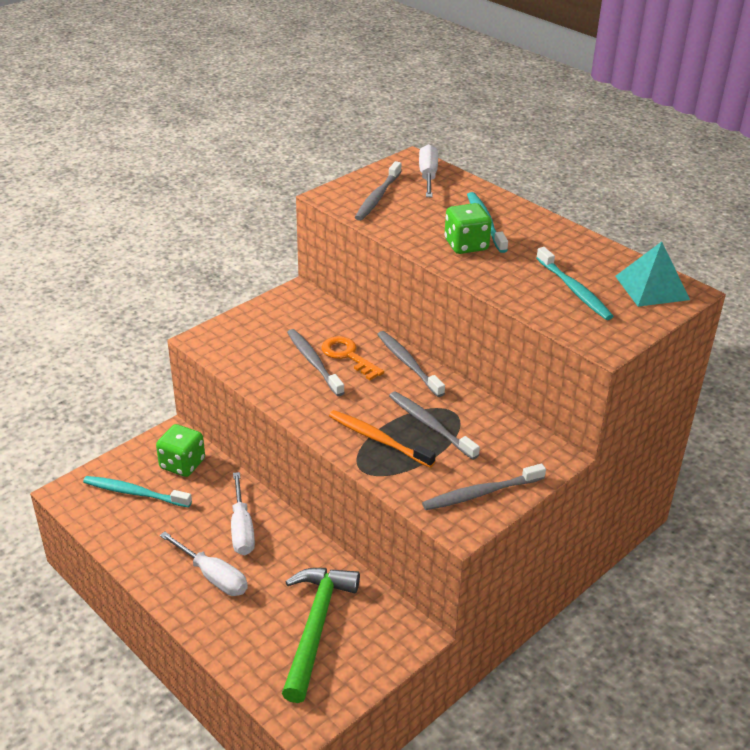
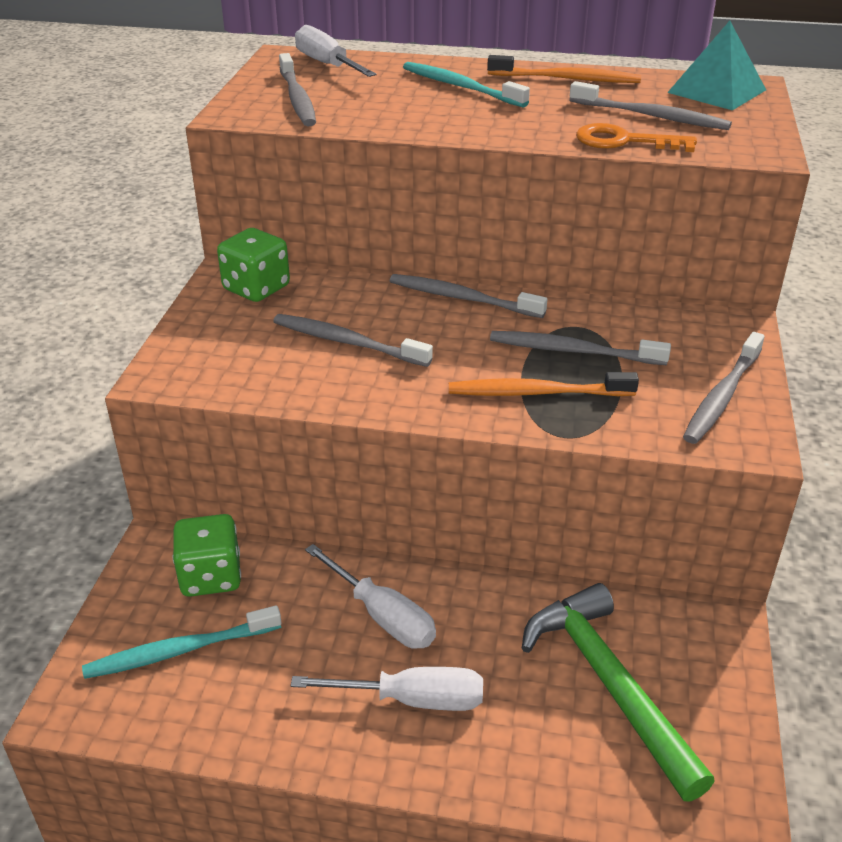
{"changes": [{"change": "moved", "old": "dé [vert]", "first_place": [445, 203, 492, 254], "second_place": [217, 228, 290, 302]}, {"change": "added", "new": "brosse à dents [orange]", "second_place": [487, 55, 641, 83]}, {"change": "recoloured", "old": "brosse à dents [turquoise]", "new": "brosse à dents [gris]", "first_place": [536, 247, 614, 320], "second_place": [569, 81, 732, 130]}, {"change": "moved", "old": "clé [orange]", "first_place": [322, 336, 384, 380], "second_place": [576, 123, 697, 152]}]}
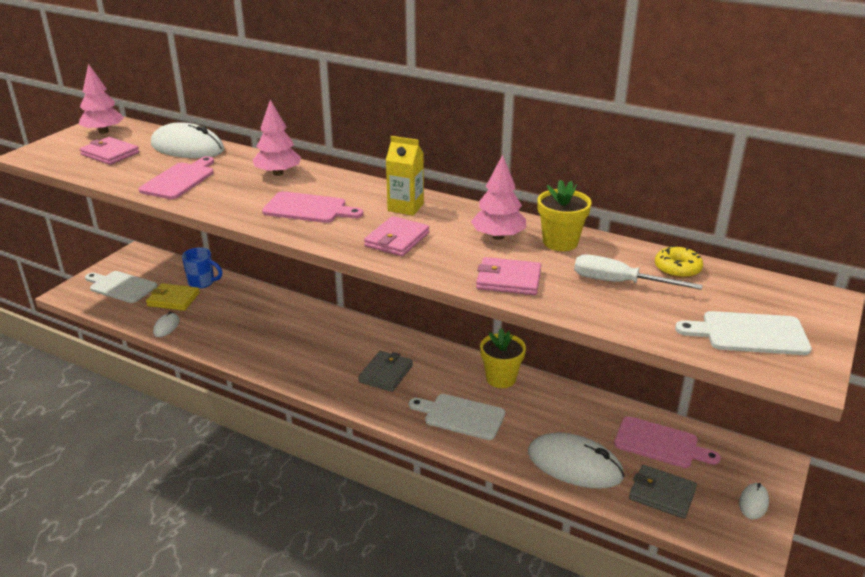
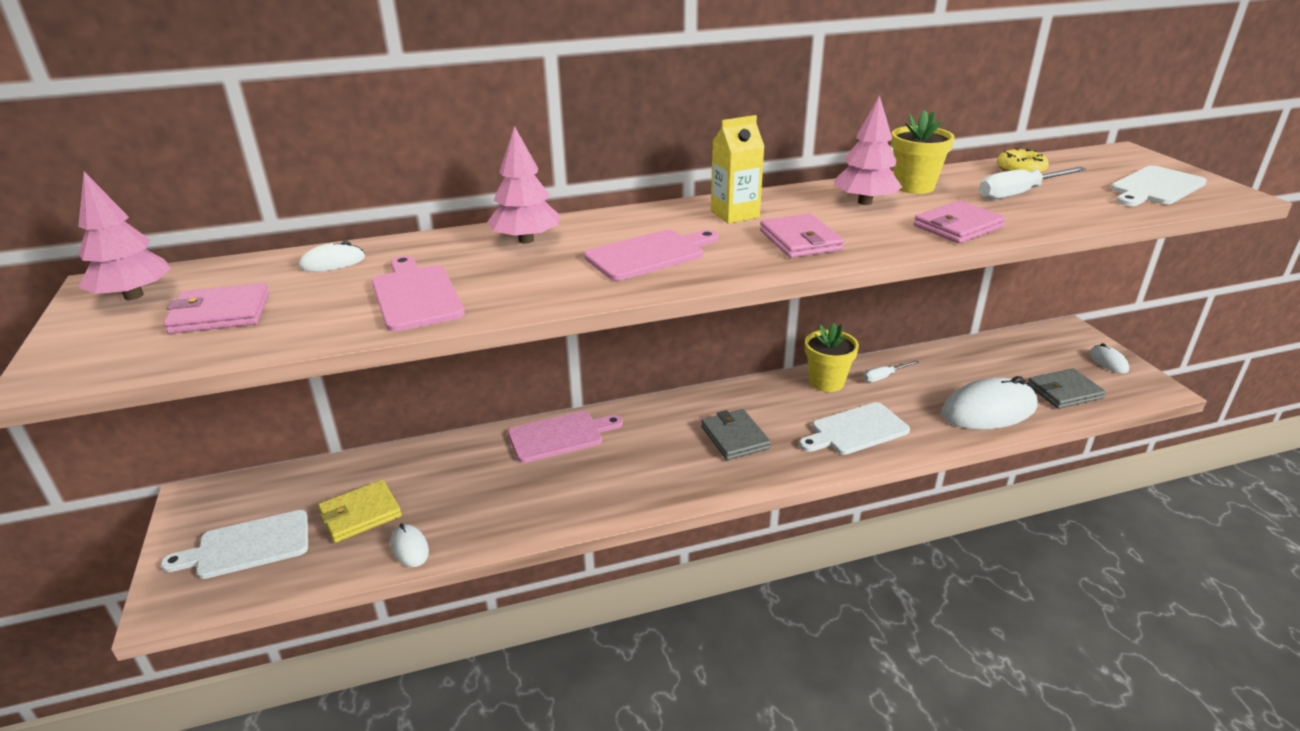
{"changes": [{"change": "resized", "old": "souris [blanc]", "first_place": [151, 122, 224, 158], "second_place": [299, 241, 365, 272], "factor": 0.47}, {"change": "moved", "old": "planche à découper [rose]", "first_place": [614, 416, 721, 468], "second_place": [508, 411, 623, 463]}, {"change": "added", "new": "tournevis [blanc]", "second_place": [863, 360, 919, 382]}, {"change": "removed", "old": "tasse [bleu]", "first_place": [182, 247, 222, 289]}]}
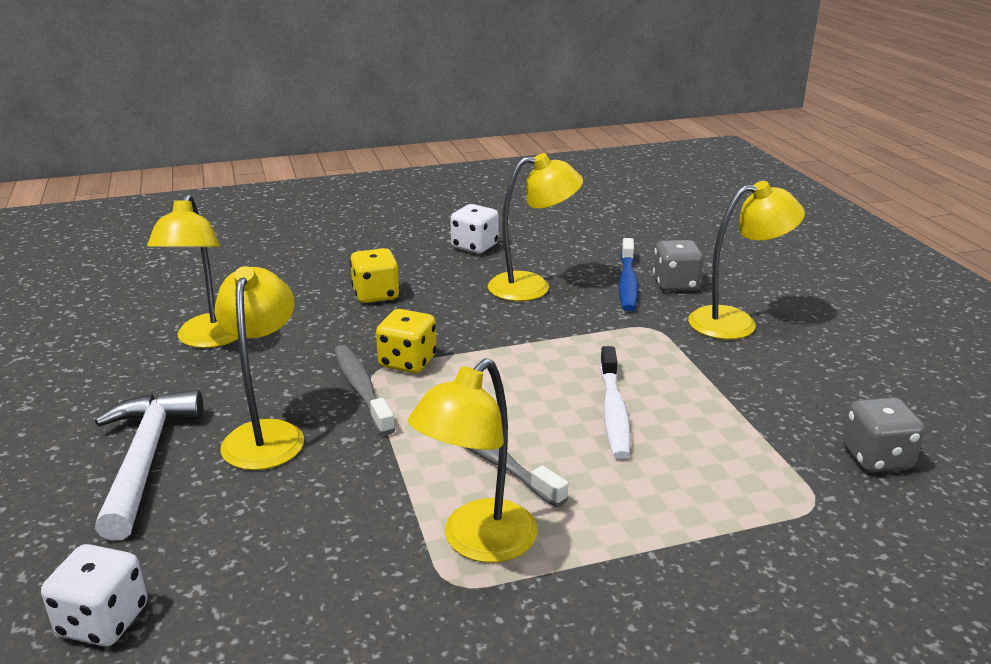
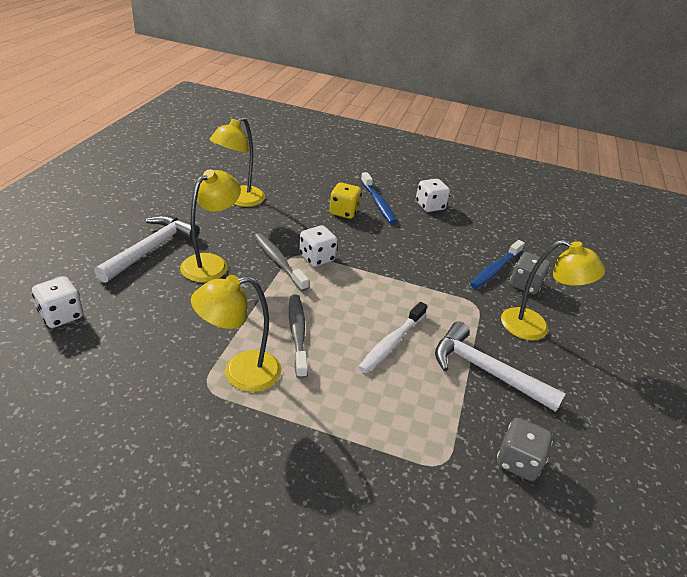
{"changes": [{"change": "turned", "old": "brosse à dents [gris]", "first_place": [334, 345, 395, 436], "second_place": [254, 233, 309, 292], "degrees": -45}, {"change": "recoloured", "old": "dé [jaune]", "new": "dé [blanc]", "first_place": [376, 309, 436, 373], "second_place": [299, 225, 338, 267]}, {"change": "added", "new": "brosse à dents [bleu]", "second_place": [361, 172, 396, 224]}, {"change": "added", "new": "marteau [blanc]", "second_place": [435, 321, 566, 412]}, {"change": "removed", "old": "lampe [jaune]", "first_place": [488, 153, 583, 301]}]}
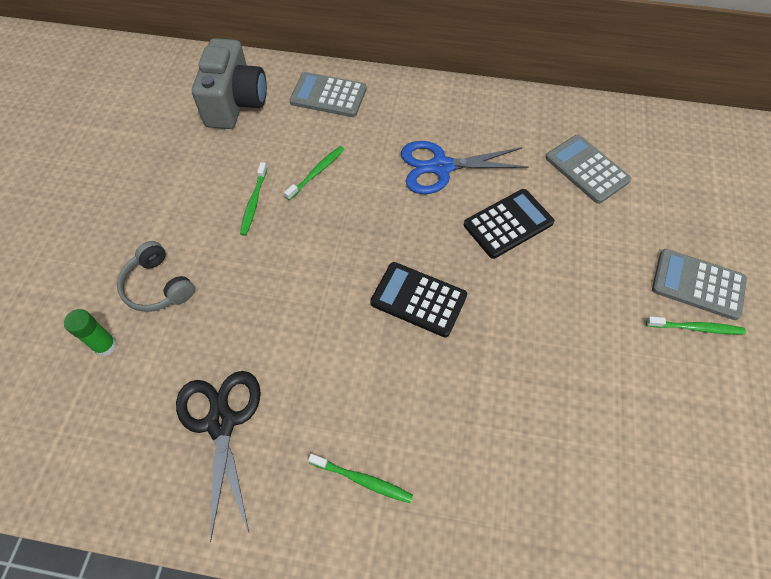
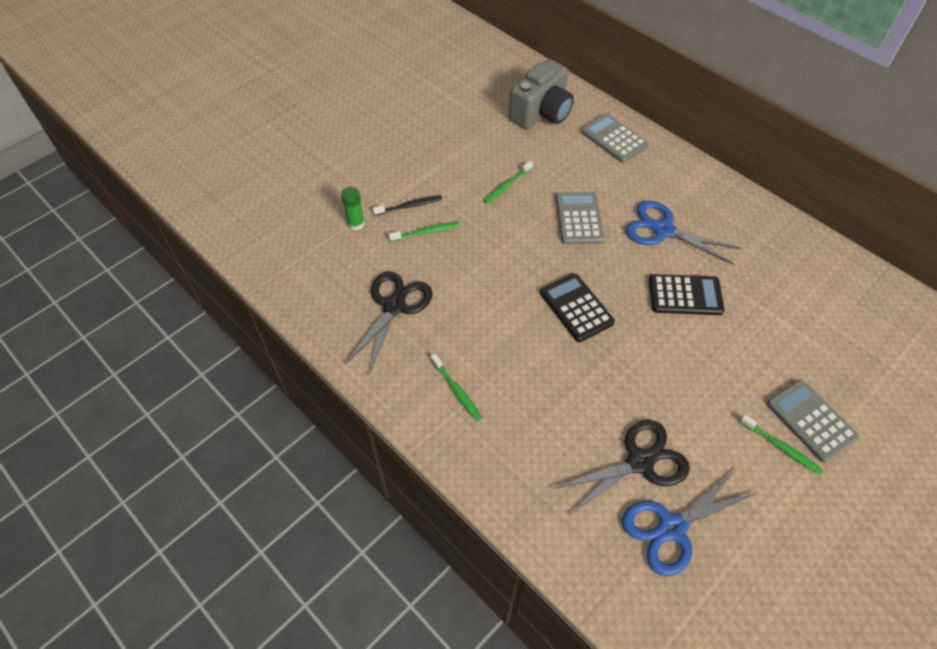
{"changes": [{"change": "replaced", "old": "casque audio [gris]", "new": "brosse à dents [noir]", "first_place": [117, 241, 195, 312], "second_place": [372, 195, 442, 216]}, {"change": "moved", "old": "brosse à dents [vert]", "first_place": [284, 146, 344, 200], "second_place": [388, 221, 460, 242]}, {"change": "added", "new": "ciseaux [noir]", "second_place": [554, 420, 690, 515]}, {"change": "moved", "old": "calculatrice [gris]", "first_place": [545, 135, 631, 204], "second_place": [556, 192, 604, 244]}, {"change": "added", "new": "ciseaux [bleu]", "second_place": [622, 470, 758, 576]}]}
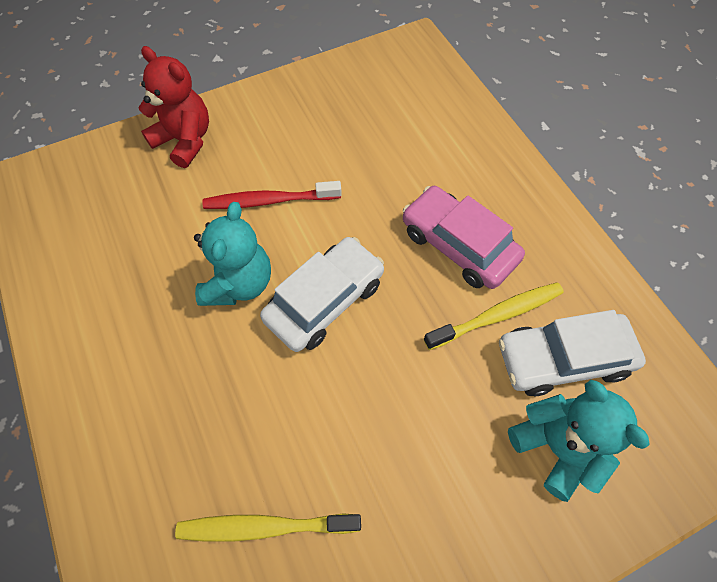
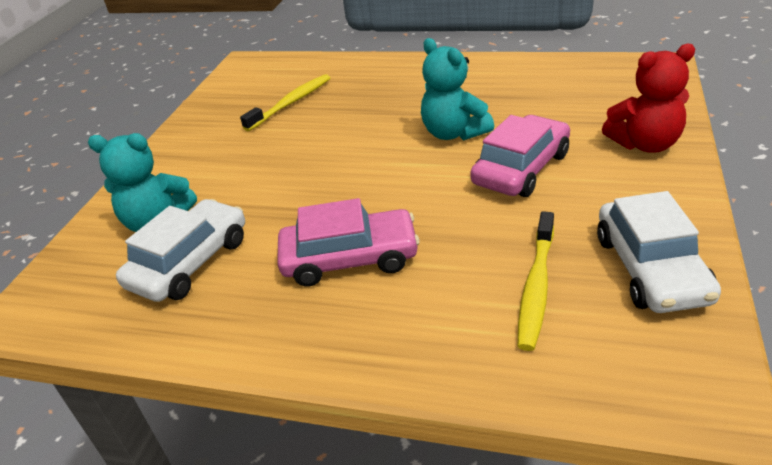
{"changes": [{"change": "replaced", "old": "brosse à dents [rouge]", "new": "voiture [rose]", "first_place": [202, 181, 342, 209], "second_place": [470, 115, 570, 197]}, {"change": "moved", "old": "brosse à dents [jaune]", "first_place": [424, 282, 564, 350], "second_place": [518, 211, 554, 351]}, {"change": "moved", "old": "voiture [blanc]", "first_place": [260, 237, 384, 352], "second_place": [597, 191, 721, 313]}]}
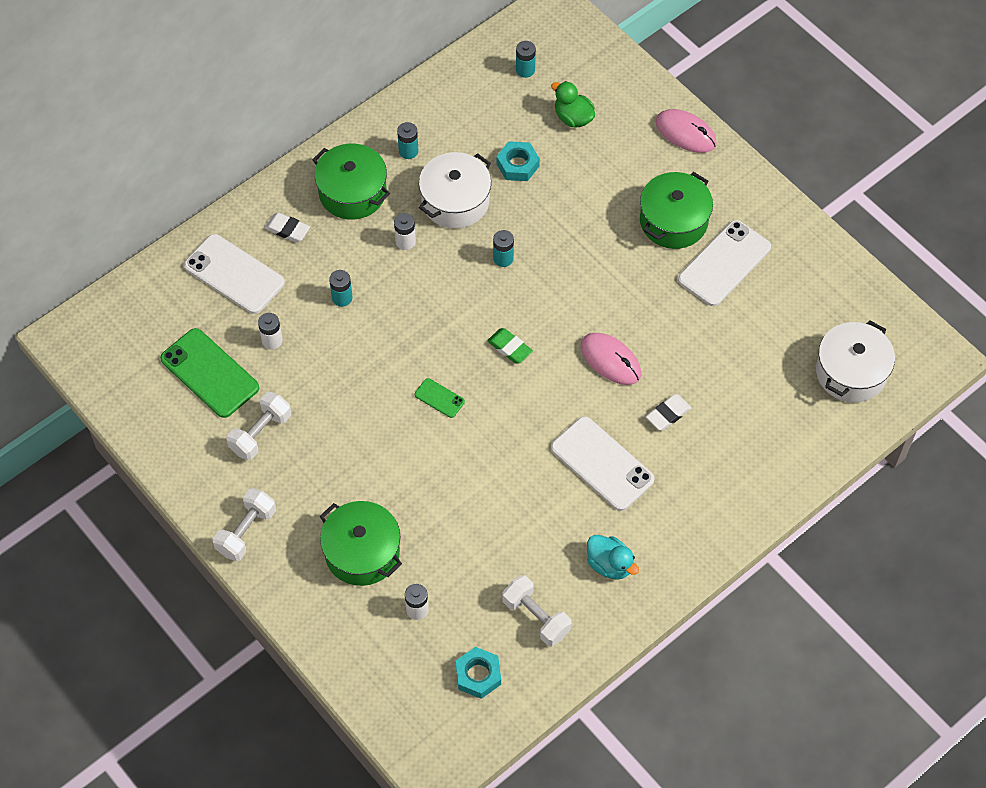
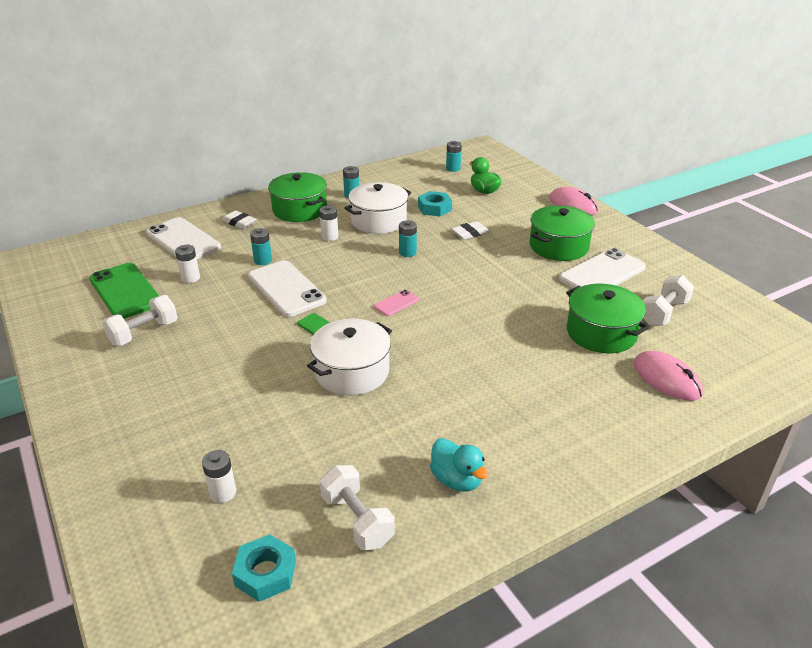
{"changes": [{"change": "moved", "old": "téléphone [blanc]", "first_place": [551, 416, 655, 511], "second_place": [248, 260, 327, 317]}, {"change": "moved", "old": "marmite [blanc]", "first_place": [816, 320, 895, 403], "second_place": [307, 319, 392, 396]}, {"change": "replaced", "old": "gomme [vert]", "new": "téléphone [rose]", "first_place": [487, 328, 533, 364], "second_place": [374, 290, 419, 316]}, {"change": "moved", "old": "gomme [blanc]", "first_place": [646, 394, 692, 430], "second_place": [452, 221, 489, 240]}, {"change": "moved", "old": "marmite [vert]", "first_place": [320, 501, 402, 586], "second_place": [566, 284, 649, 353]}, {"change": "moved", "old": "souris [rose]", "first_place": [581, 333, 641, 385], "second_place": [634, 351, 703, 401]}, {"change": "moved", "old": "haltère [blanc]", "first_place": [213, 488, 276, 561], "second_place": [643, 275, 694, 326]}]}
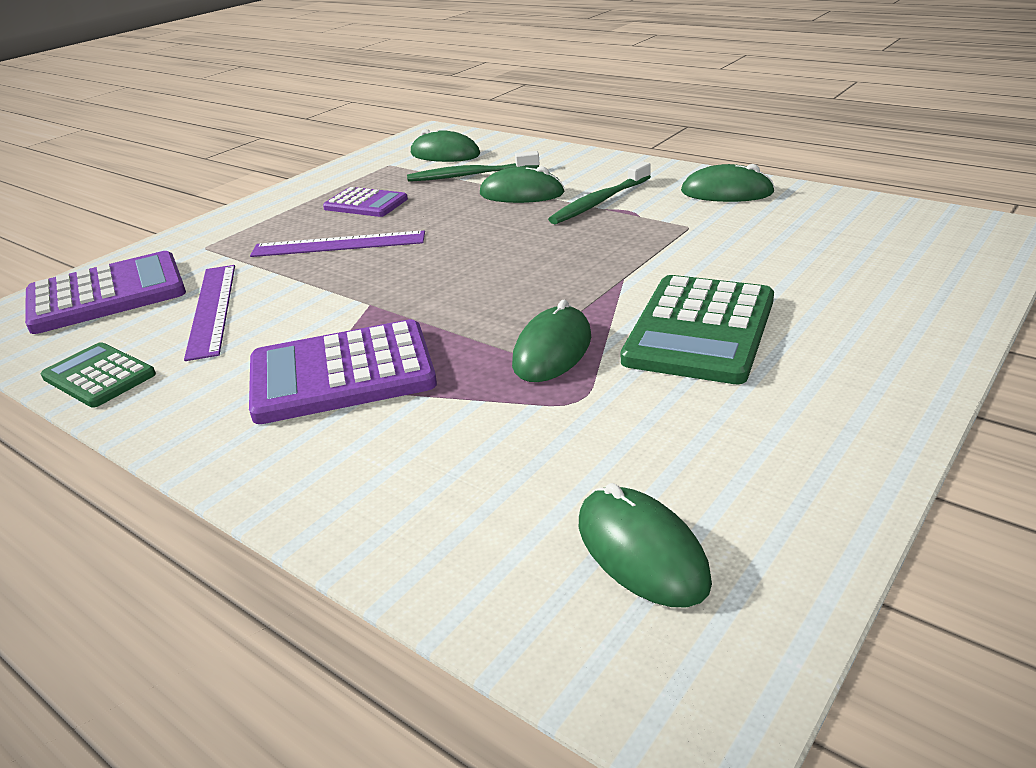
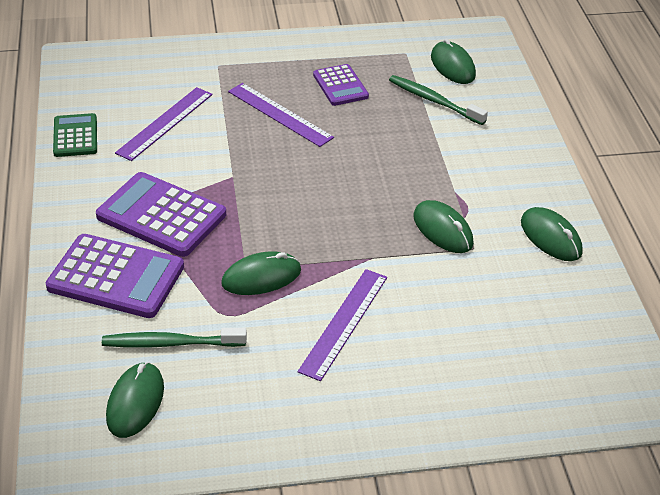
{"changes": [{"change": "moved", "old": "calculatrice [violet]", "first_place": [25, 251, 186, 334], "second_place": [46, 234, 184, 318]}, {"change": "moved", "old": "brosse à dents [vert]", "first_place": [548, 161, 651, 224], "second_place": [102, 328, 247, 348]}, {"change": "replaced", "old": "calculatrice [vert]", "new": "règle [violet]", "first_place": [621, 275, 774, 384], "second_place": [297, 269, 387, 381]}, {"change": "moved", "old": "souris [vert]", "first_place": [480, 166, 565, 203], "second_place": [413, 200, 474, 253]}]}
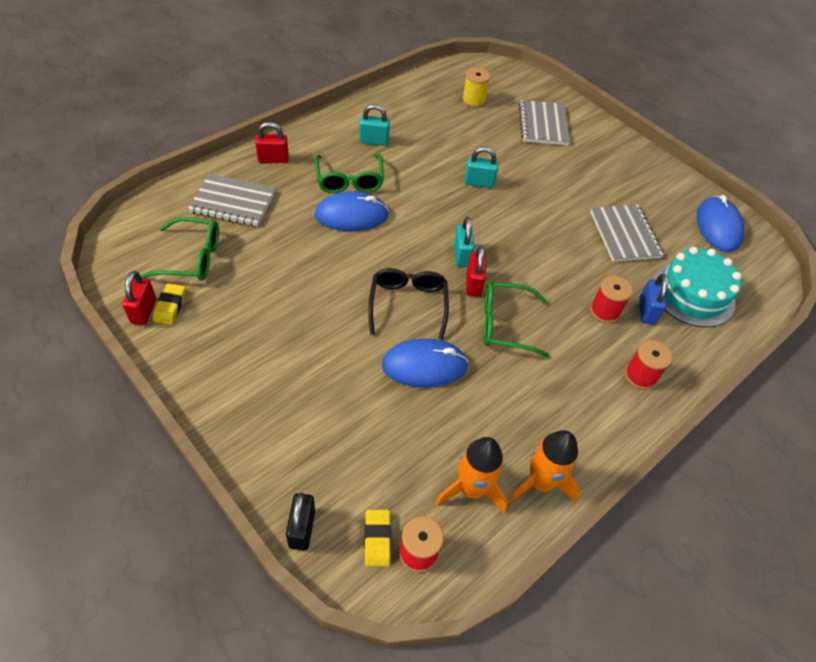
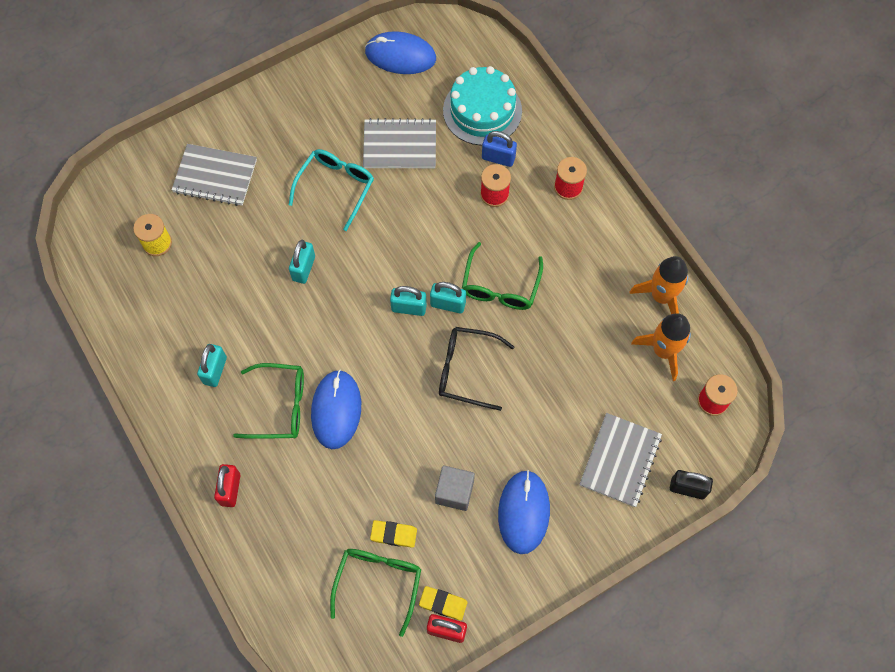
{"changes": [{"change": "added", "new": "lunettes [turquoise]", "second_place": [289, 149, 374, 231]}, {"change": "moved", "old": "gomme [jaune]", "first_place": [364, 510, 391, 566], "second_place": [370, 520, 417, 548]}, {"change": "recoloured", "old": "cadenas [rouge]", "new": "cadenas [turquoise]", "first_place": [466, 246, 486, 297], "second_place": [430, 282, 466, 313]}, {"change": "added", "new": "cube [gris]", "second_place": [435, 466, 475, 511]}, {"change": "moved", "old": "souris [bleu]", "first_place": [382, 338, 469, 388], "second_place": [498, 470, 550, 554]}, {"change": "moved", "old": "carnet [gris]", "first_place": [188, 174, 276, 227], "second_place": [579, 413, 662, 507]}]}
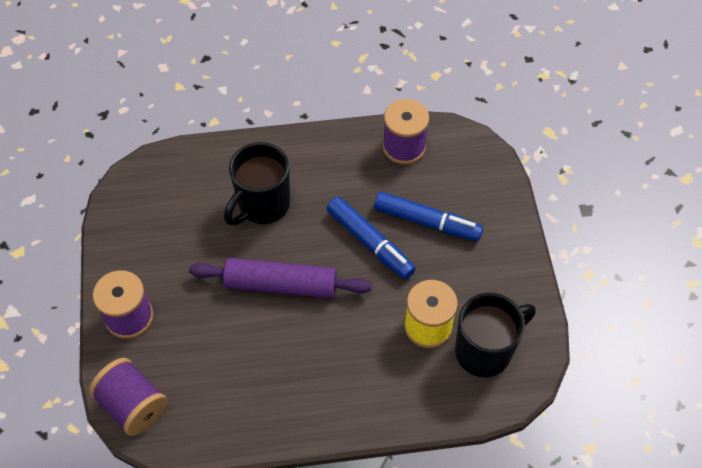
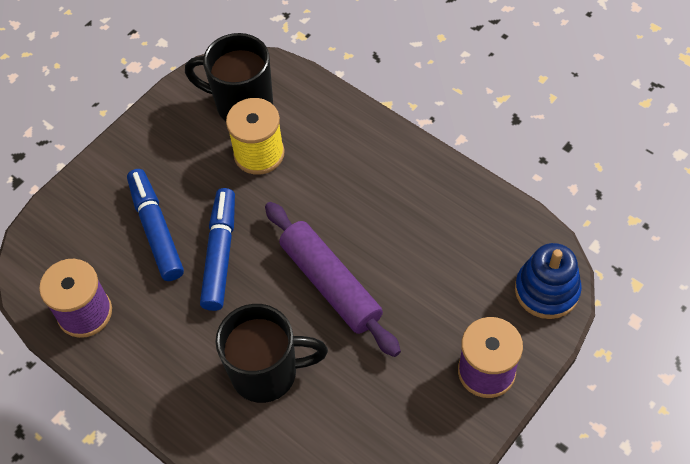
{"changes": [{"change": "replaced", "old": "bobine [violet]", "new": "jouet à empiler [bleu]", "first_place": [89, 358, 168, 436], "second_place": [515, 243, 582, 319]}]}
